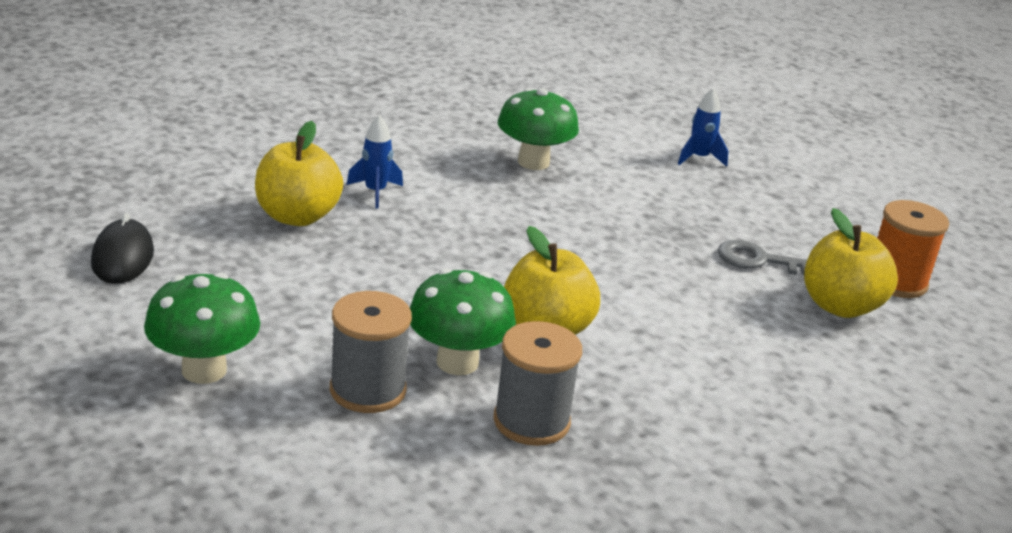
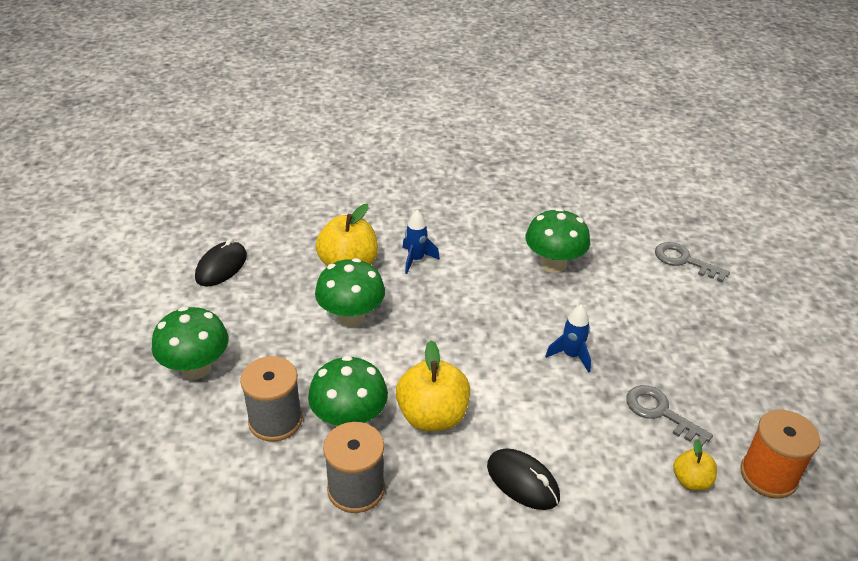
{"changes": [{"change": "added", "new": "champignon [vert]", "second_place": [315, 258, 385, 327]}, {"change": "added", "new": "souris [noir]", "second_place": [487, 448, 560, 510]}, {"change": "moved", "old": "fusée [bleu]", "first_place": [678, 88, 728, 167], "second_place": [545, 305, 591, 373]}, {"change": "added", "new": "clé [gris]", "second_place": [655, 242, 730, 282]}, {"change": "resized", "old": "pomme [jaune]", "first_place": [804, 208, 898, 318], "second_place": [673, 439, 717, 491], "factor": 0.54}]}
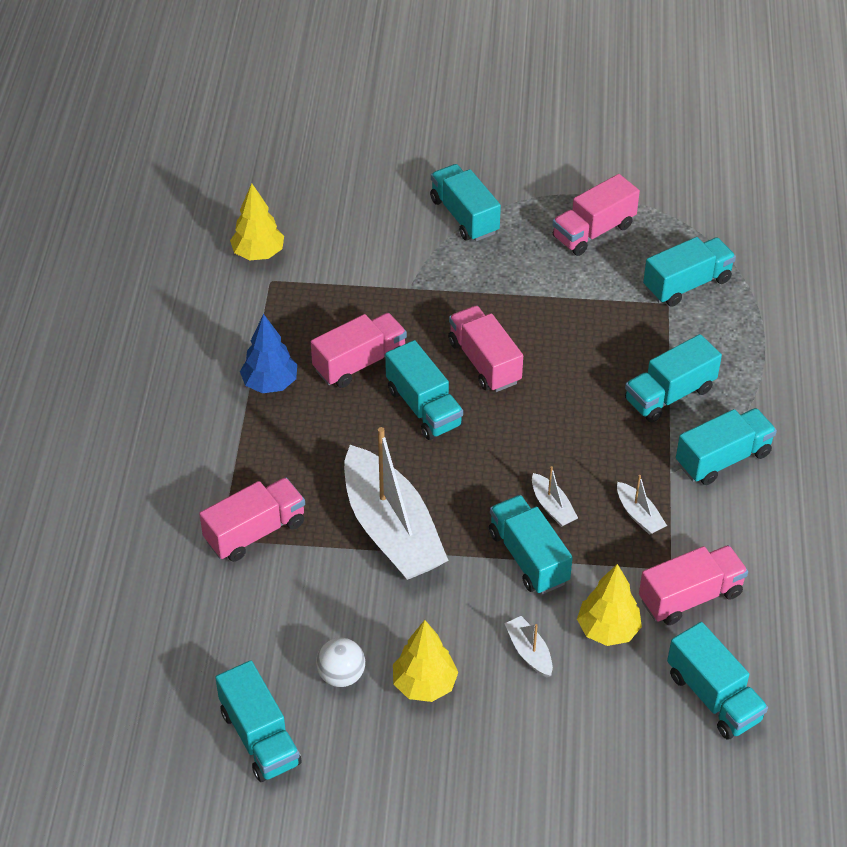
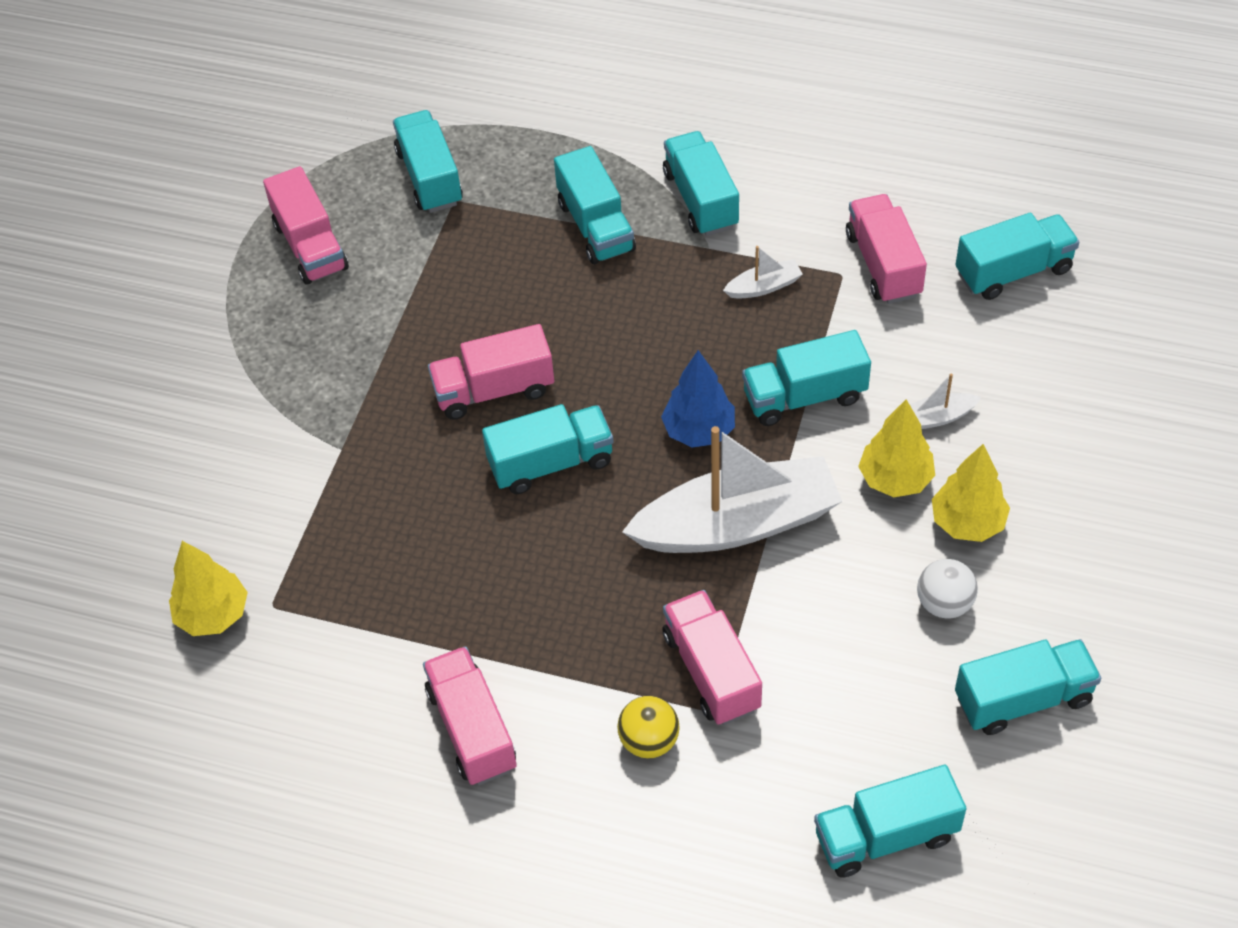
{"changes": [{"change": "moved", "old": "camion [rose]", "first_place": [311, 313, 407, 388], "second_place": [423, 646, 517, 785]}, {"change": "added", "new": "balle [jaune]", "second_place": [617, 696, 680, 759]}, {"change": "moved", "old": "arbre [bleu]", "first_place": [240, 314, 297, 393], "second_place": [661, 350, 735, 448]}, {"change": "moved", "old": "camion [turquoise]", "first_place": [430, 164, 501, 241], "second_place": [814, 765, 966, 878]}, {"change": "moved", "old": "arbre [jaune]", "first_place": [577, 564, 642, 646], "second_place": [858, 399, 935, 497]}, {"change": "removed", "old": "bateau [blanc]", "first_place": [532, 466, 578, 527]}]}
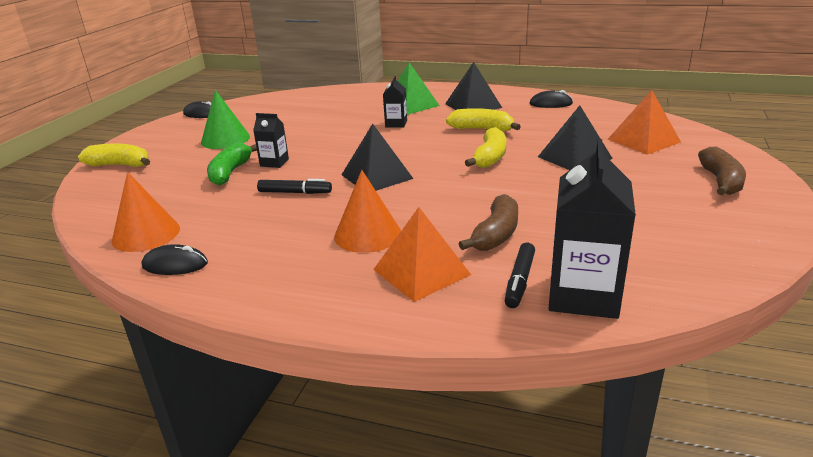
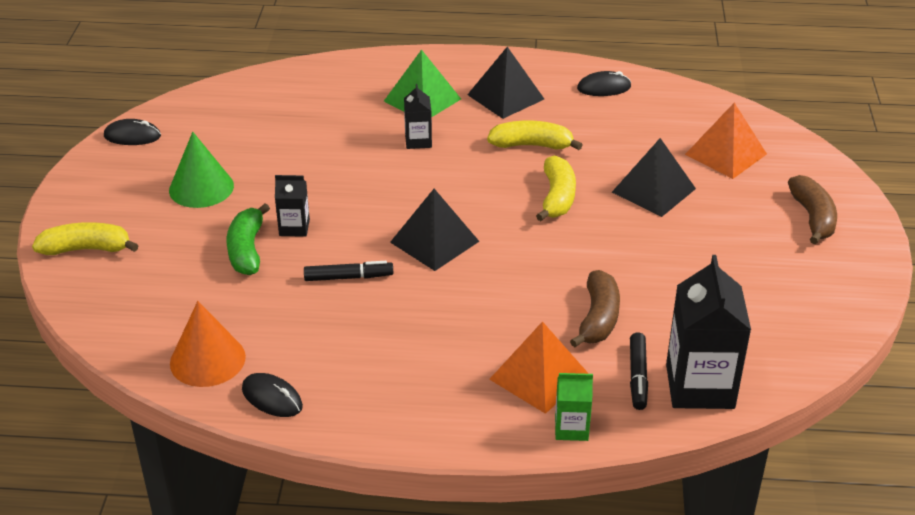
{"changes": [{"change": "turned", "old": "souris [noir]", "first_place": [142, 244, 208, 275], "second_place": [242, 373, 303, 417], "degrees": 45}, {"change": "added", "new": "brique de lait [vert]", "second_place": [555, 373, 593, 441]}, {"change": "removed", "old": "cône [orange]", "first_place": [334, 170, 401, 253]}]}
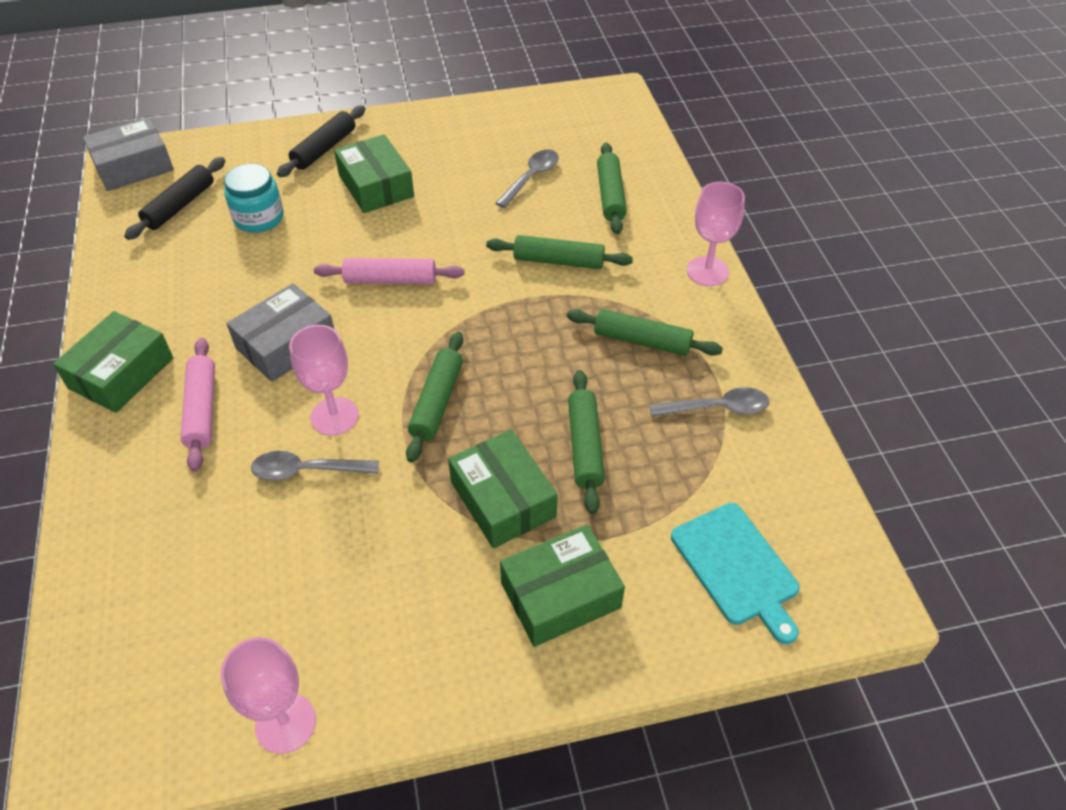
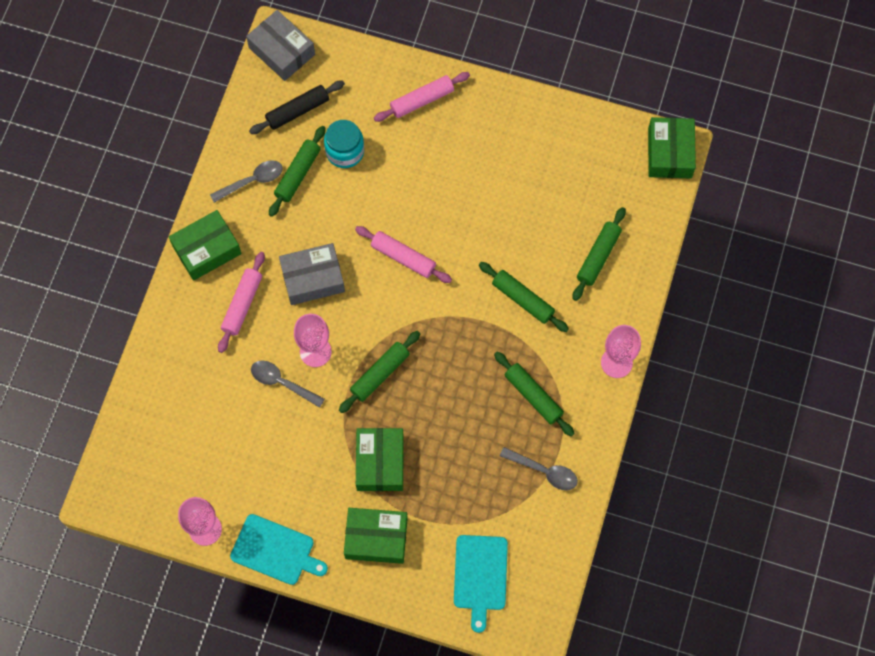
{"changes": [{"change": "moved", "old": "cuillère [gris]", "first_place": [496, 150, 559, 208], "second_place": [210, 160, 283, 203]}, {"change": "added", "new": "planche à découper [turquoise]", "second_place": [230, 514, 328, 585]}, {"change": "turned", "old": "boîte [gris]", "first_place": [83, 117, 174, 191], "second_place": [246, 10, 315, 81], "degrees": 45}, {"change": "moved", "old": "rouleau à pâtisserie [vert]", "first_place": [568, 370, 605, 514], "second_place": [269, 126, 326, 217]}, {"change": "recoloured", "old": "rouleau à pâtisserie [noir]", "new": "rouleau à pâtisserie [rose]", "first_place": [277, 105, 365, 177], "second_place": [374, 72, 470, 122]}, {"change": "moved", "old": "boîte [vert]", "first_place": [334, 134, 414, 213], "second_place": [648, 117, 696, 178]}]}
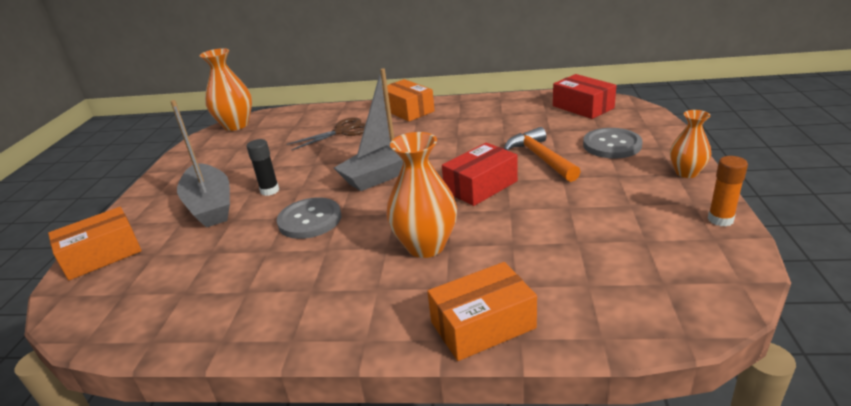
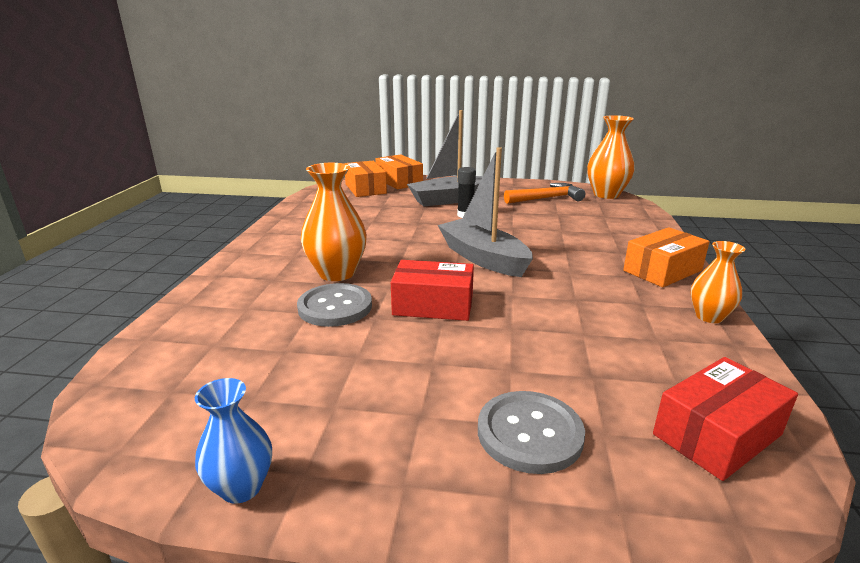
{"changes": [{"change": "replaced", "old": "bâton de colle [orange]", "new": "vase [bleu]", "first_place": [708, 156, 748, 226], "second_place": [195, 378, 272, 504]}, {"change": "moved", "old": "bouton [gris]", "first_place": [277, 197, 341, 239], "second_place": [297, 283, 372, 327]}, {"change": "moved", "old": "boîte [orange]", "first_place": [427, 262, 537, 361], "second_place": [344, 161, 387, 197]}, {"change": "turned", "old": "boîte [rouge]", "first_place": [442, 143, 518, 206], "second_place": [391, 260, 474, 321], "degrees": -45}, {"change": "moved", "old": "marteau [orange]", "first_place": [504, 127, 581, 182], "second_place": [504, 183, 585, 204]}, {"change": "moved", "old": "vase [orange]", "first_place": [670, 110, 711, 178], "second_place": [690, 241, 746, 323]}, {"change": "removed", "old": "ciseaux [marron]", "first_place": [287, 117, 366, 150]}]}
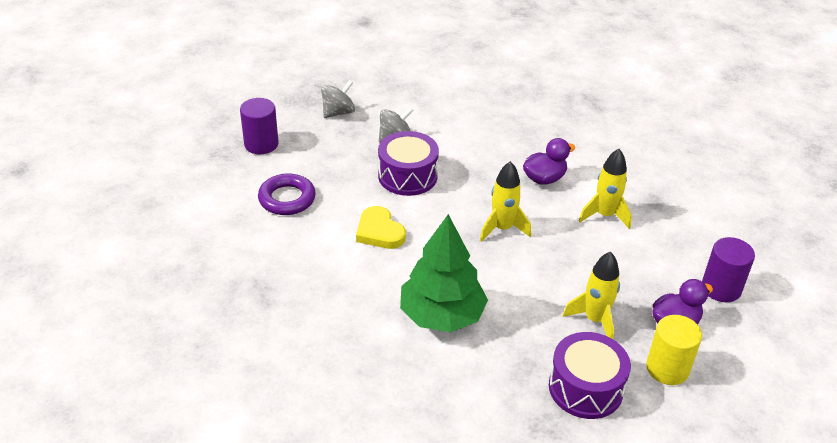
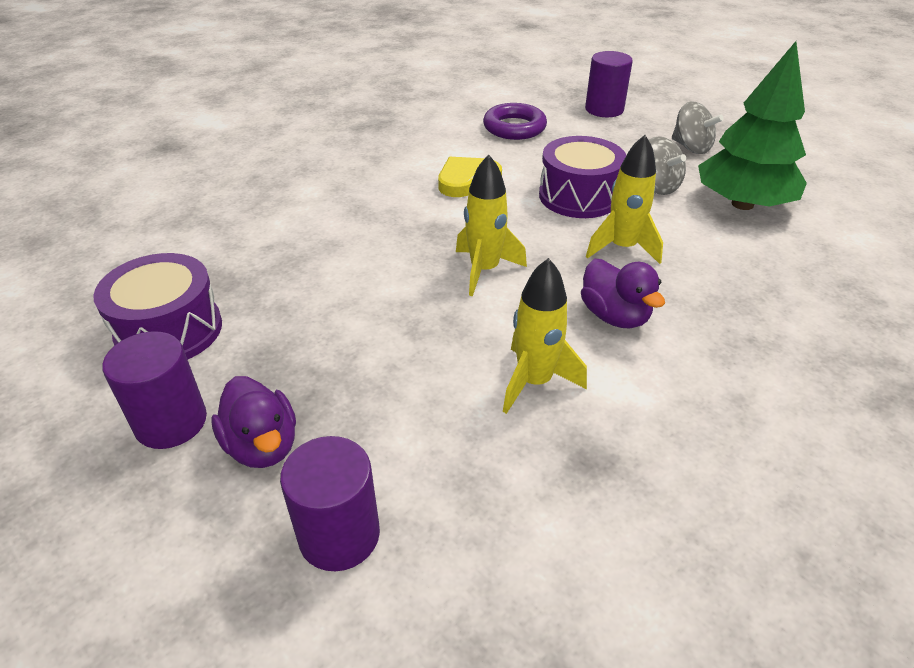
{"changes": [{"change": "recoloured", "old": "cylindre [jaune]", "new": "cylindre [violet]", "first_place": [646, 315, 702, 385], "second_place": [102, 331, 207, 449]}, {"change": "moved", "old": "fusée [jaune]", "first_place": [563, 251, 620, 339], "second_place": [586, 135, 663, 264]}, {"change": "moved", "old": "arbre [vert]", "first_place": [400, 214, 488, 332], "second_place": [698, 41, 807, 210]}]}
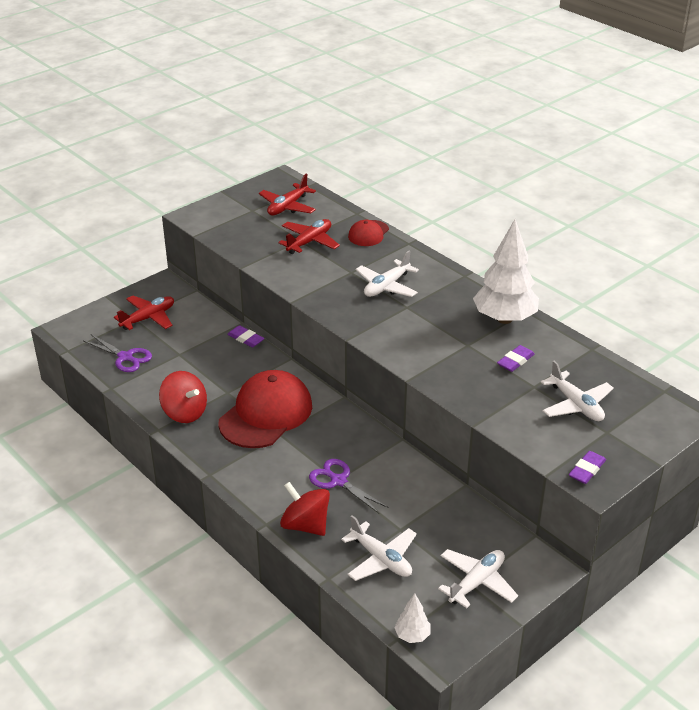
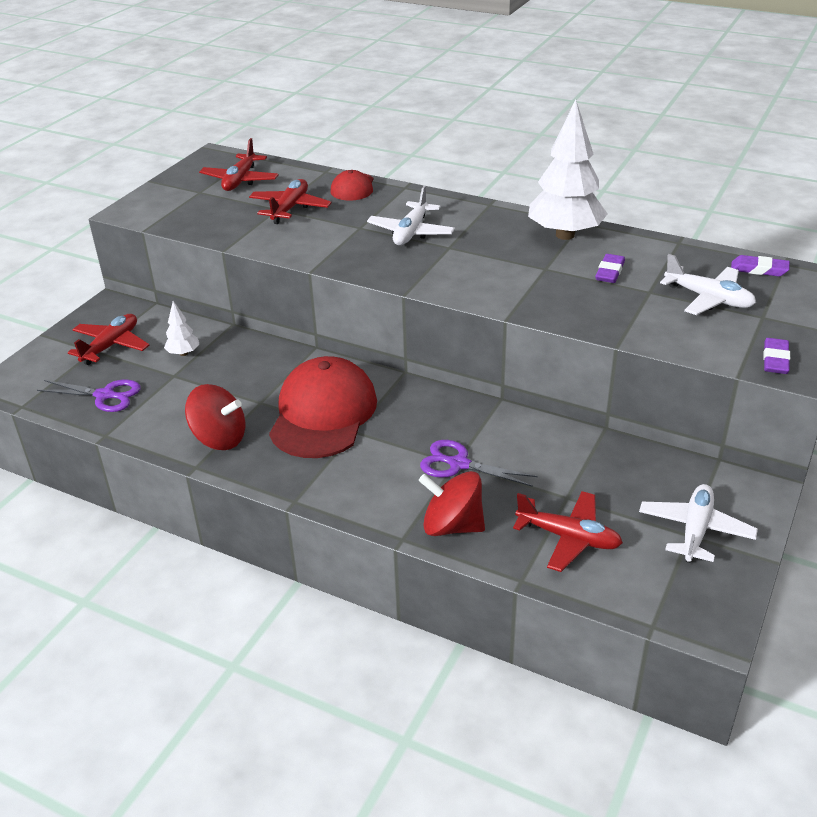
{"changes": [{"change": "moved", "old": "arbre [blanc]", "first_place": [394, 593, 431, 643], "second_place": [164, 301, 199, 356]}, {"change": "recoloured", "old": "avion [blanc]", "new": "avion [rouge]", "first_place": [341, 515, 417, 581], "second_place": [513, 491, 623, 572]}, {"change": "moved", "old": "gomme [violet]", "first_place": [227, 325, 265, 347], "second_place": [731, 255, 790, 276]}]}
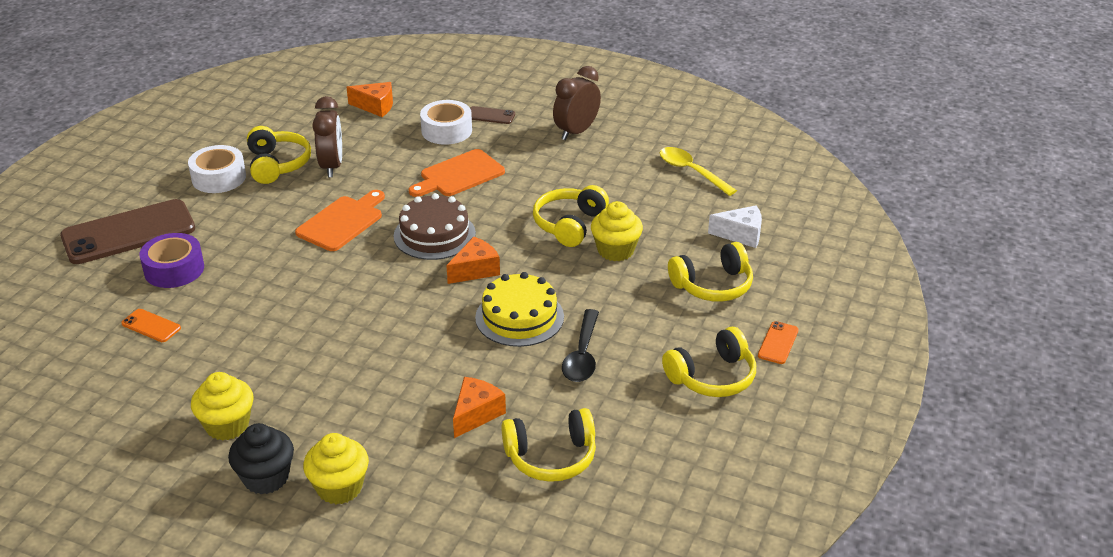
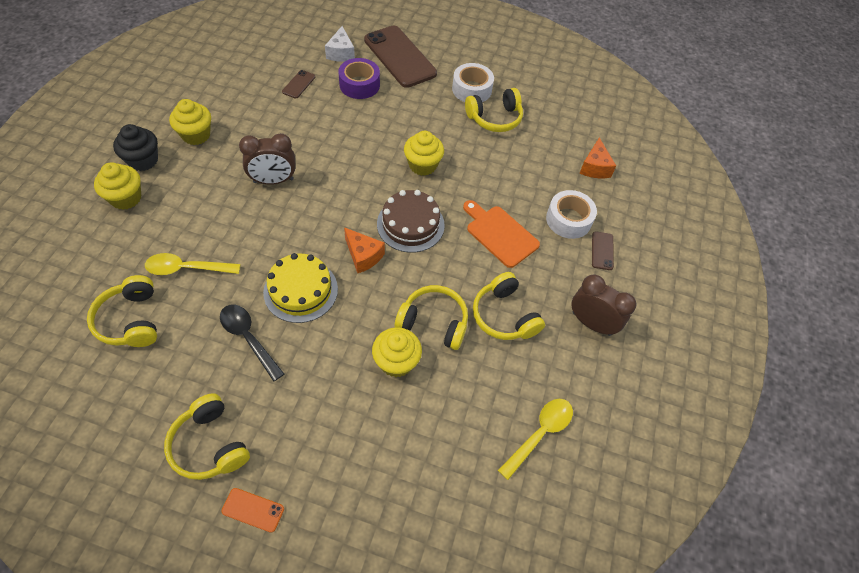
{"changes": [{"change": "replaced", "old": "fromage [orange]", "new": "cuillère [jaune]", "first_place": [453, 377, 506, 438], "second_place": [145, 253, 241, 275]}, {"change": "turned", "old": "cuillère [noir]", "first_place": [562, 309, 599, 382], "second_place": [220, 304, 284, 381], "degrees": 45}, {"change": "moved", "old": "réveil [marron]", "first_place": [312, 96, 342, 177], "second_place": [239, 133, 296, 185]}, {"change": "recoloured", "old": "téléphone [orange]", "new": "téléphone [marron]", "first_place": [121, 309, 181, 342], "second_place": [282, 70, 315, 99]}, {"change": "moved", "old": "fromage [blanc]", "first_place": [708, 205, 762, 248], "second_place": [325, 26, 355, 62]}, {"change": "replaced", "old": "planche à découper [orange]", "new": "muffin [jaune]", "first_place": [295, 190, 385, 251], "second_place": [404, 131, 444, 176]}, {"change": "moved", "old": "casque audio [jaune]", "first_place": [668, 242, 753, 302], "second_place": [473, 272, 545, 340]}]}
